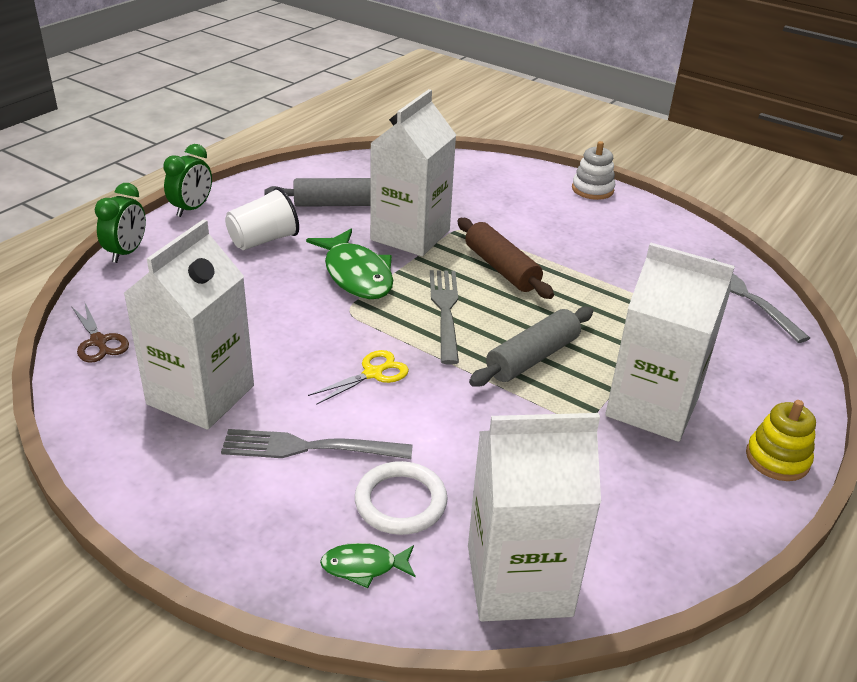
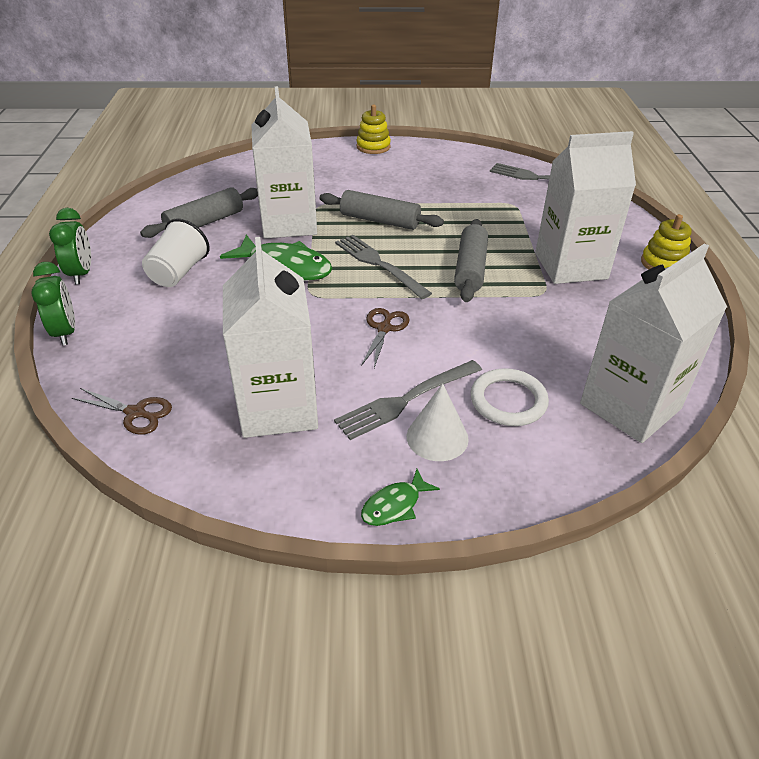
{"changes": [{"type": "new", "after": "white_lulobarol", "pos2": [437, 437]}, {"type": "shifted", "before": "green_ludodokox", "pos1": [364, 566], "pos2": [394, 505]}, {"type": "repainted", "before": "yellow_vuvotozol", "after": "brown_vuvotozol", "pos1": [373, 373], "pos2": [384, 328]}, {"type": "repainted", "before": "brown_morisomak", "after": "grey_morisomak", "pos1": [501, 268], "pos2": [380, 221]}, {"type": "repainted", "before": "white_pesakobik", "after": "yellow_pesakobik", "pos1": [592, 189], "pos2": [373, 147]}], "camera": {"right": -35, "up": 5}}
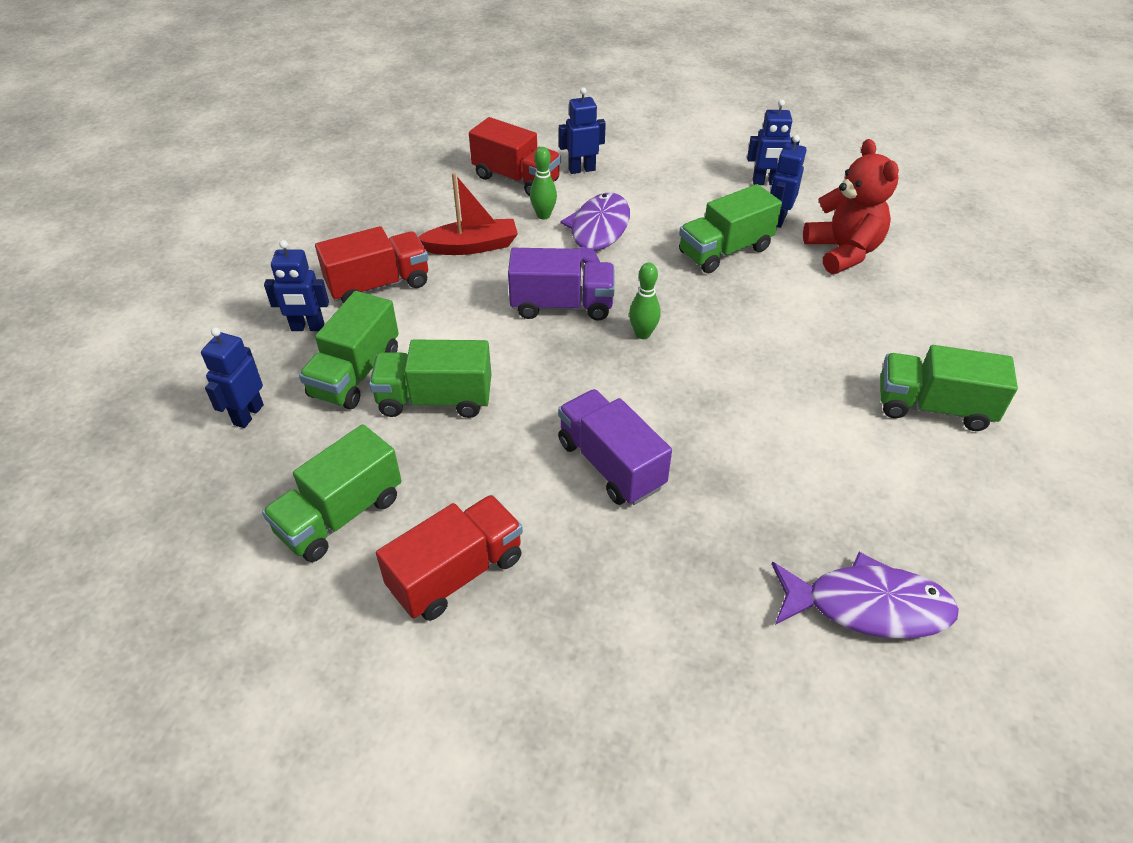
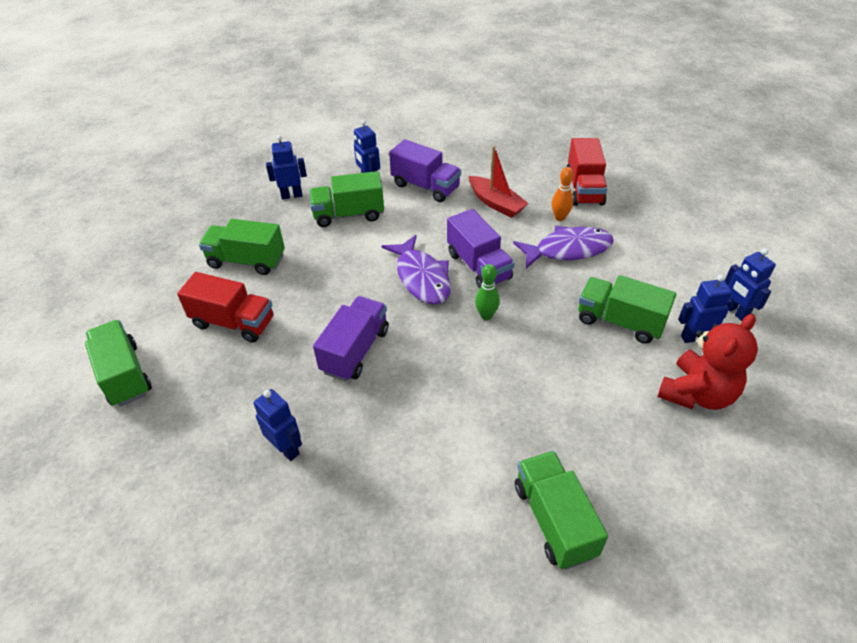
{"changes": [{"type": "shifted", "before": "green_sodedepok", "pos1": [435, 399], "pos2": [124, 375]}, {"type": "shifted", "before": "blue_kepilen", "pos1": [581, 169], "pos2": [286, 448]}, {"type": "shifted", "before": "purple_ludodokox", "pos1": [867, 606], "pos2": [421, 278]}, {"type": "repainted", "before": "red_sodedepok", "after": "purple_sodedepok", "pos1": [378, 285], "pos2": [425, 186]}, {"type": "repainted", "before": "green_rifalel", "after": "orange_rifalel", "pos1": [543, 215], "pos2": [559, 217]}], "camera": {"right": 60, "up": 0}}
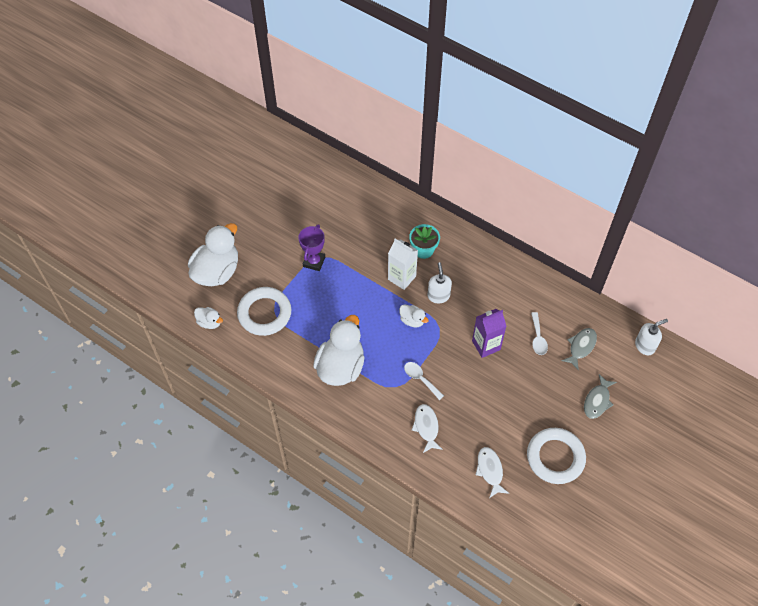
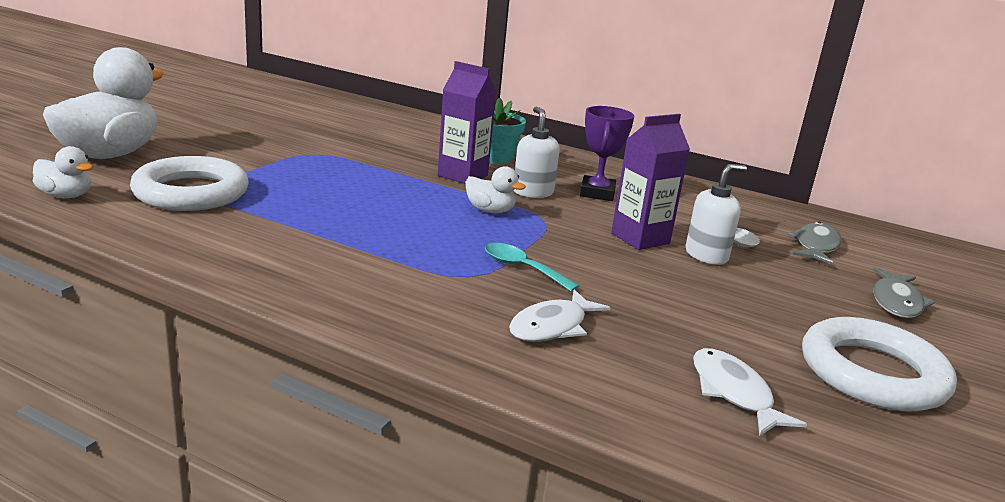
{"changes": [{"type": "gone", "before": "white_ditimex", "pos1": [341, 366]}, {"type": "shifted", "before": "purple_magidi", "pos1": [314, 262], "pos2": [597, 193]}, {"type": "shifted", "before": "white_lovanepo", "pos1": [645, 346], "pos2": [706, 255]}, {"type": "repainted", "before": "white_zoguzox", "after": "purple_zoguzox", "pos1": [402, 278], "pos2": [462, 175]}, {"type": "repainted", "before": "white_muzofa", "after": "turquoise_muzofa", "pos1": [421, 379], "pos2": [522, 268]}, {"type": "rotated", "before": "white_ludodokox", "pos1": [426, 427], "pos2": [552, 327], "turn": -120}], "camera": {"right": -10, "up": -35}}
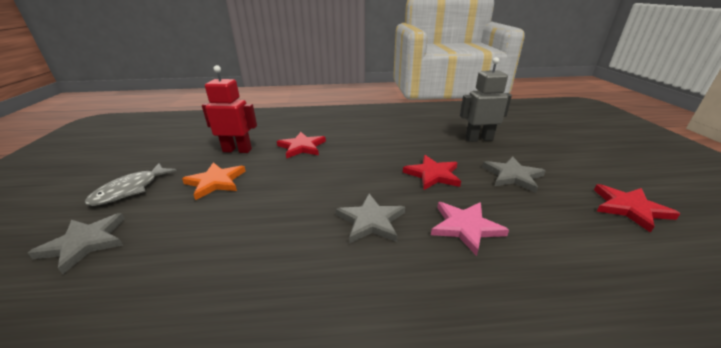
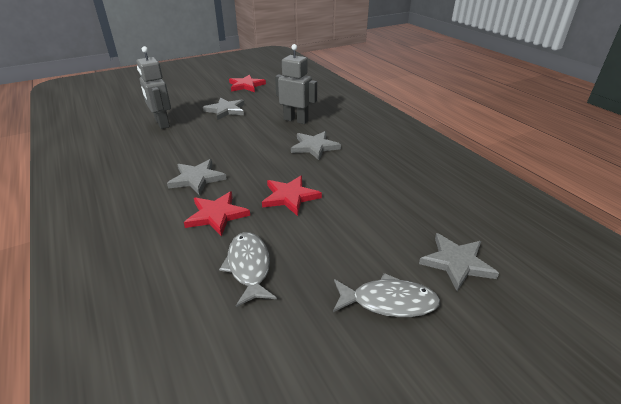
{"changes": [{"type": "gone", "before": "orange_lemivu", "pos1": [216, 182]}, {"type": "new", "after": "grey_lemivu", "pos2": [197, 179]}, {"type": "shifted", "before": "red_lemivu", "pos1": [433, 174], "pos2": [290, 197]}, {"type": "swapped", "before": "red_kepilen", "after": "grey_ludodokox", "pos1": [237, 150], "pos2": [249, 267]}, {"type": "swapped", "before": "pink_lemivu", "after": "grey_kepilen", "pos1": [465, 227], "pos2": [296, 120]}], "camera": {"right": -115, "up": 5}}
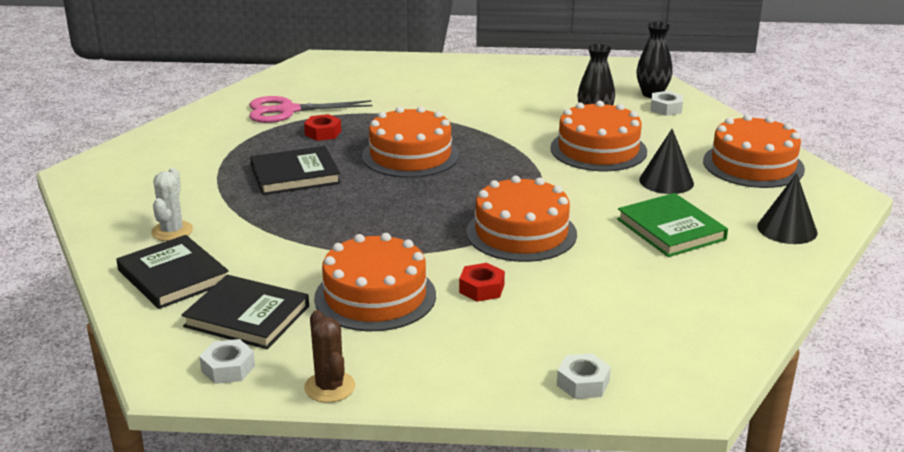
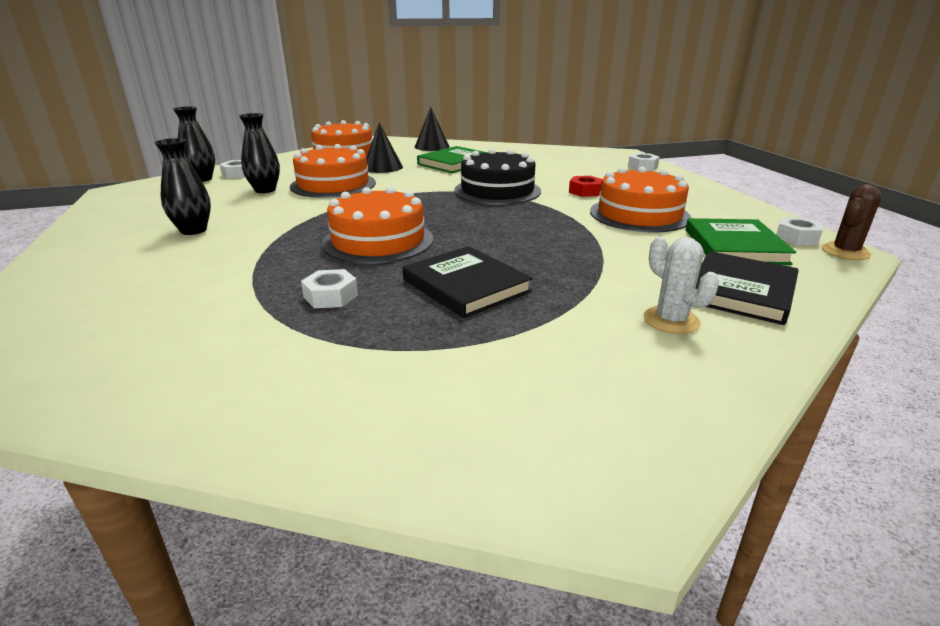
{"changes": [{"type": "gone", "before": "pink_vuvotozol", "pos1": [287, 111]}, {"type": "new", "after": "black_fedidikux", "pos2": [193, 230]}, {"type": "shifted", "before": "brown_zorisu", "pos1": [329, 387], "pos2": [845, 252]}, {"type": "repainted", "before": "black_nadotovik", "after": "green_nadotovik", "pos1": [247, 316], "pos2": [734, 246]}, {"type": "repainted", "before": "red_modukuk", "after": "white_modukuk", "pos1": [323, 133], "pos2": [331, 296]}, {"type": "repainted", "before": "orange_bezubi", "after": "black_bezubi", "pos1": [521, 233], "pos2": [497, 190]}, {"type": "rotated", "before": "white_zorisu", "pos1": [172, 231], "pos2": [671, 320], "turn": 75}], "camera": {"right": -110, "up": 0}}
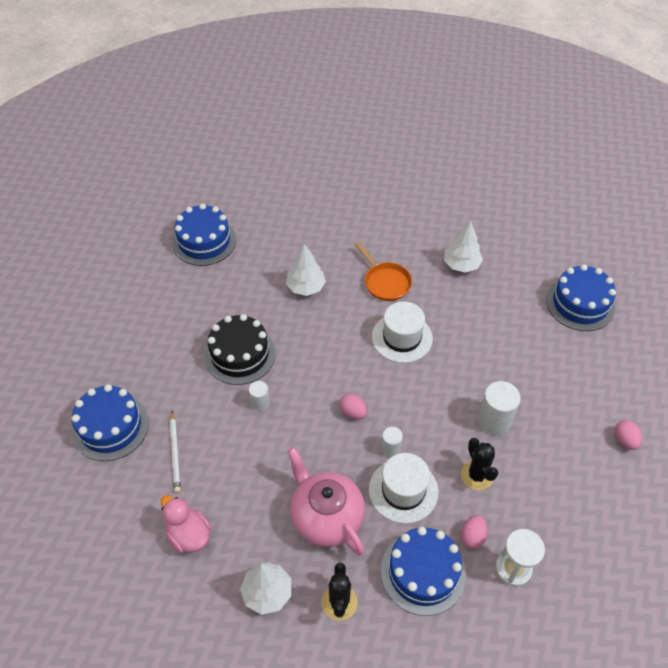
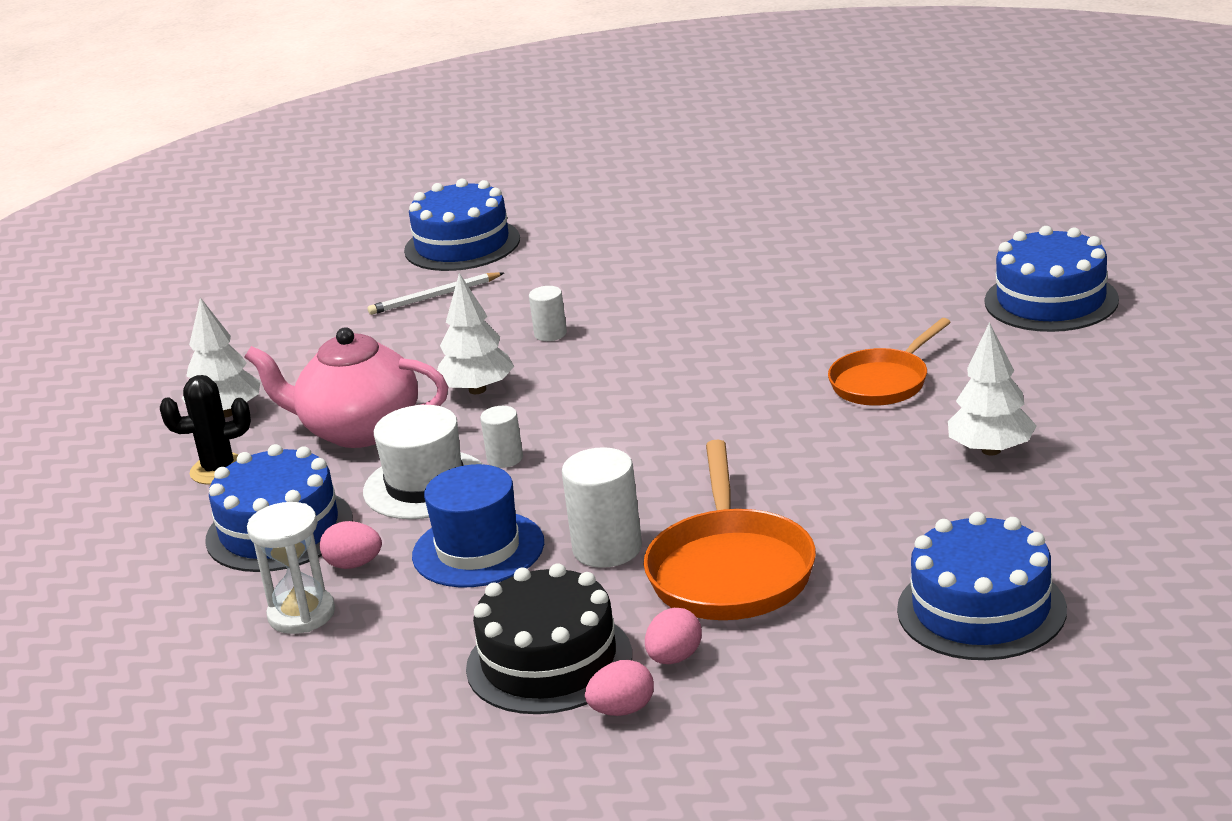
{"changes": [{"type": "gone", "before": "pink_ditimex", "pos1": [189, 535]}, {"type": "gone", "before": "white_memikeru", "pos1": [402, 337]}, {"type": "new", "after": "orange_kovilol", "pos2": [730, 570]}, {"type": "shifted", "before": "blue_bezubi", "pos1": [204, 241], "pos2": [1051, 300]}, {"type": "shifted", "before": "black_bezubi", "pos1": [240, 354], "pos2": [549, 661]}, {"type": "shifted", "before": "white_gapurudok", "pos1": [306, 287], "pos2": [477, 390]}, {"type": "shifted", "before": "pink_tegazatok", "pos1": [353, 412], "pos2": [674, 658]}, {"type": "swapped", "before": "black_zorisu", "after": "blue_memikeru", "pos1": [477, 475], "pos2": [478, 549]}, {"type": "rotated", "before": "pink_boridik", "pos1": [326, 517], "pos2": [359, 430], "turn": -120}], "camera": {"right": 80, "up": -25}}
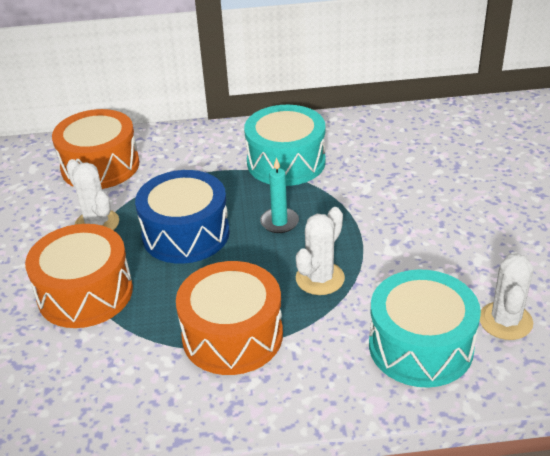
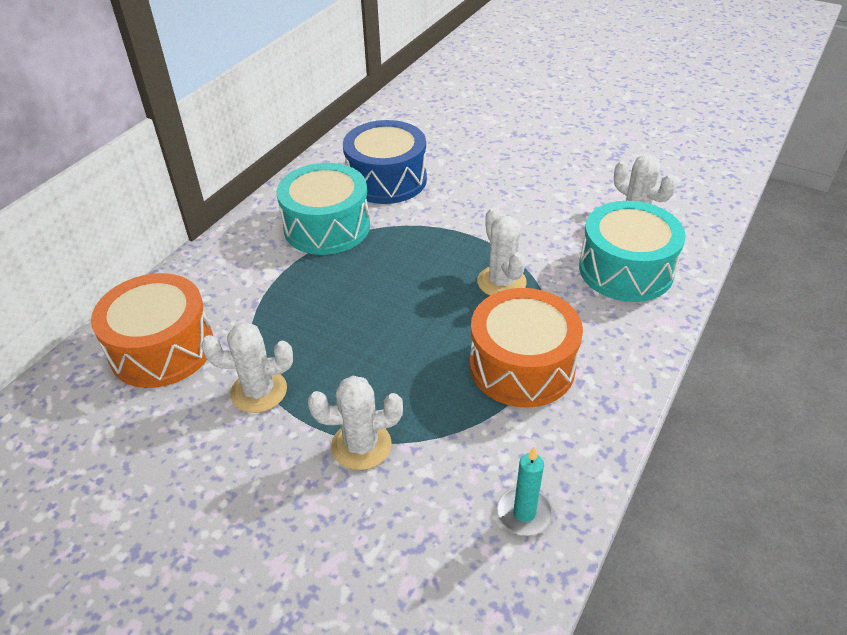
{"changes": [{"type": "shifted", "before": "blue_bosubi", "pos1": [186, 234], "pos2": [386, 180]}, {"type": "shifted", "before": "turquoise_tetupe", "pos1": [279, 222], "pos2": [524, 513]}, {"type": "swapped", "before": "orange_bosubi", "after": "white_zorisu", "pos1": [85, 293], "pos2": [361, 445]}], "camera": {"right": -55, "up": 5}}
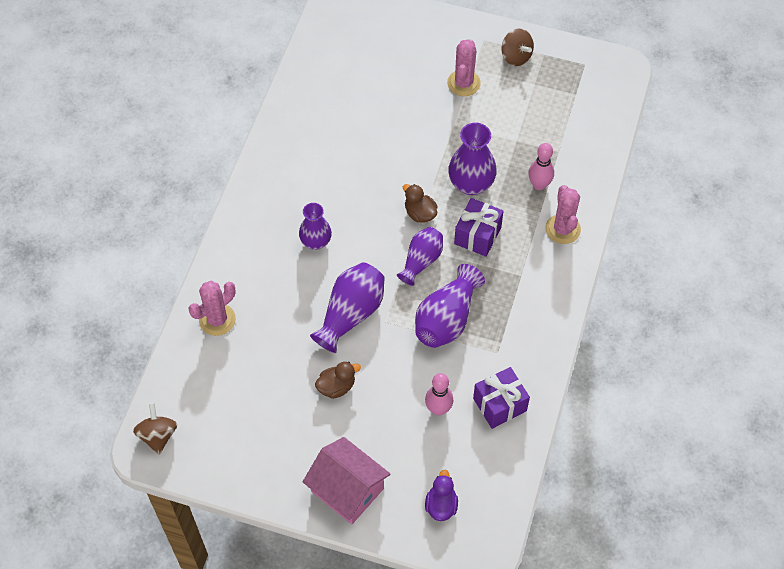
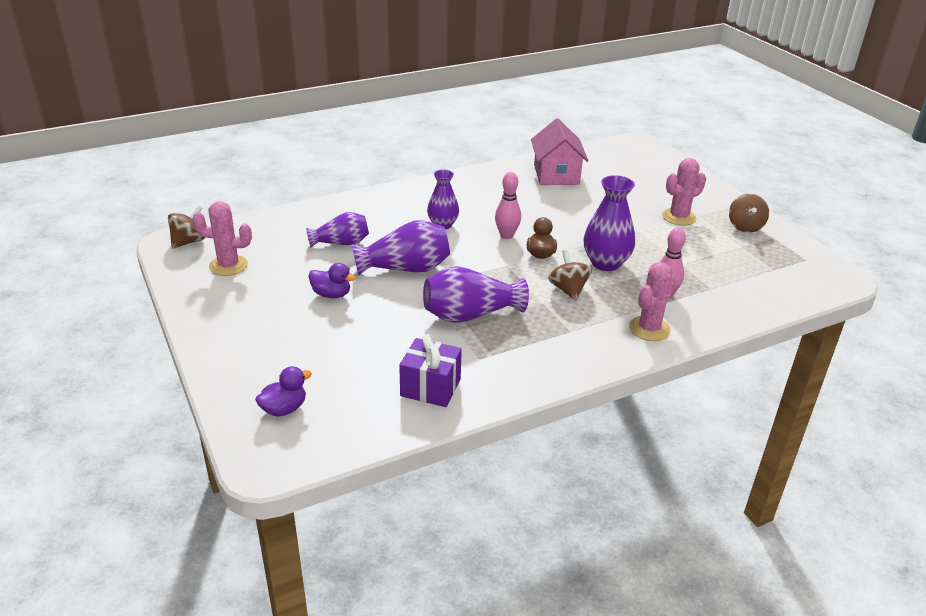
{"changes": [{"type": "shifted", "before": "pink_zorisu", "pos1": [217, 320], "pos2": [228, 266]}, {"type": "shifted", "before": "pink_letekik", "pos1": [347, 490], "pos2": [556, 175]}, {"type": "shifted", "before": "purple_fedidikux", "pos1": [421, 261], "pos2": [341, 243]}, {"type": "shifted", "before": "pink_rifalel", "pos1": [438, 409], "pos2": [506, 235]}, {"type": "swapped", "before": "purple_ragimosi", "after": "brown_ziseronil", "pos1": [477, 235], "pos2": [568, 290]}, {"type": "repainted", "before": "brown_ditimex", "after": "purple_ditimex", "pos1": [336, 386], "pos2": [331, 294]}], "camera": {"right": 45, "up": -25}}
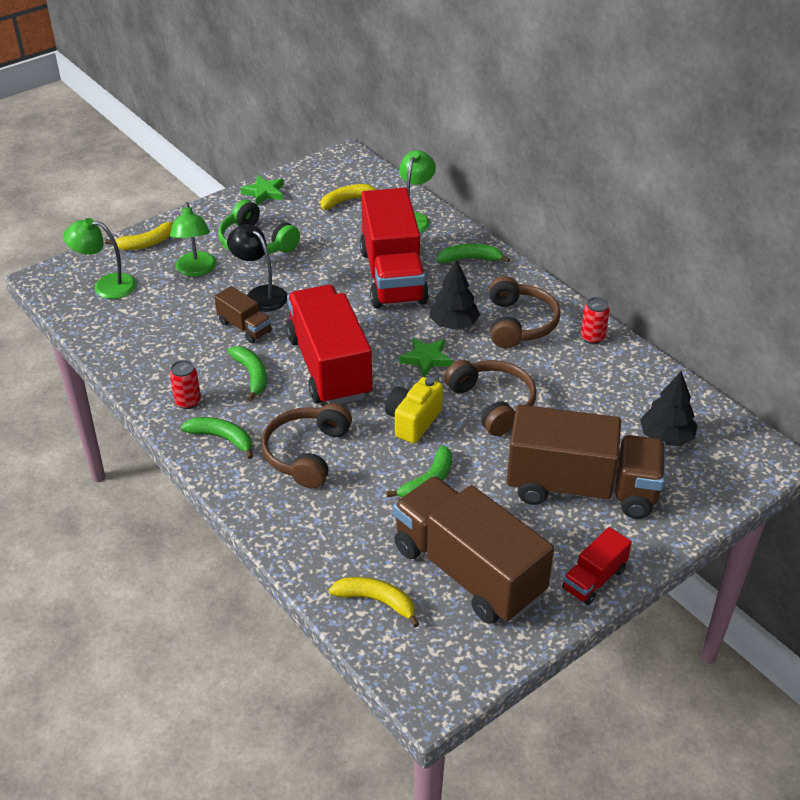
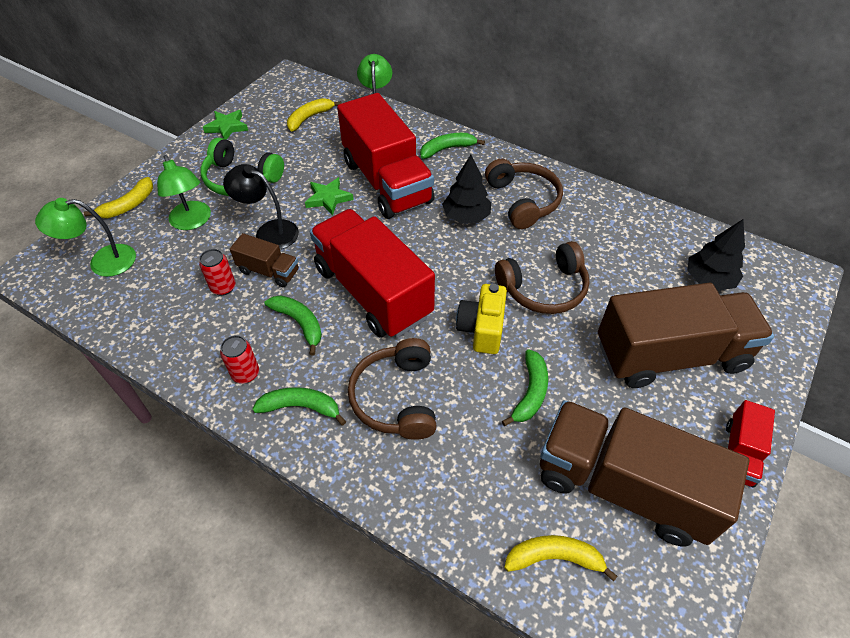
{"changes": [{"type": "shifted", "before": "green_lemivu", "pos1": [426, 359], "pos2": [328, 198]}, {"type": "shifted", "before": "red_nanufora", "pos1": [592, 337], "pos2": [223, 287]}, {"type": "rotated", "before": "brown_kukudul", "pos1": [492, 403], "pos2": [544, 288], "turn": 120}], "camera": {"right": -20, "up": 10}}
